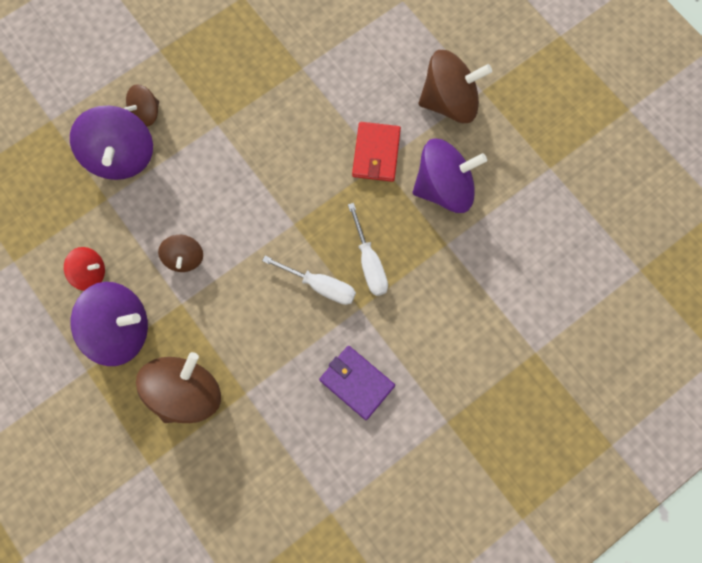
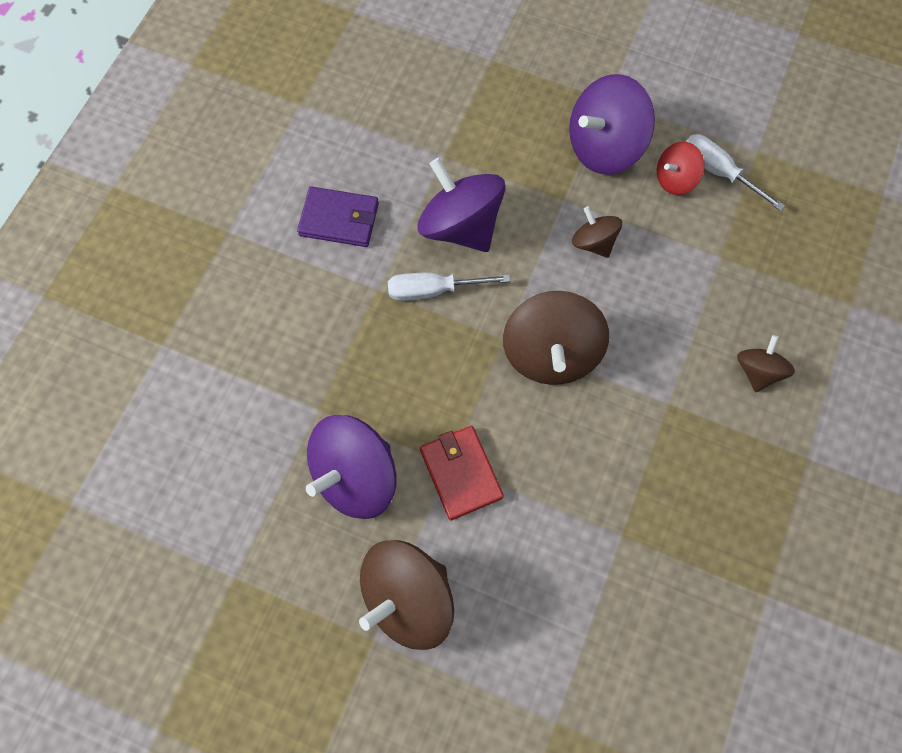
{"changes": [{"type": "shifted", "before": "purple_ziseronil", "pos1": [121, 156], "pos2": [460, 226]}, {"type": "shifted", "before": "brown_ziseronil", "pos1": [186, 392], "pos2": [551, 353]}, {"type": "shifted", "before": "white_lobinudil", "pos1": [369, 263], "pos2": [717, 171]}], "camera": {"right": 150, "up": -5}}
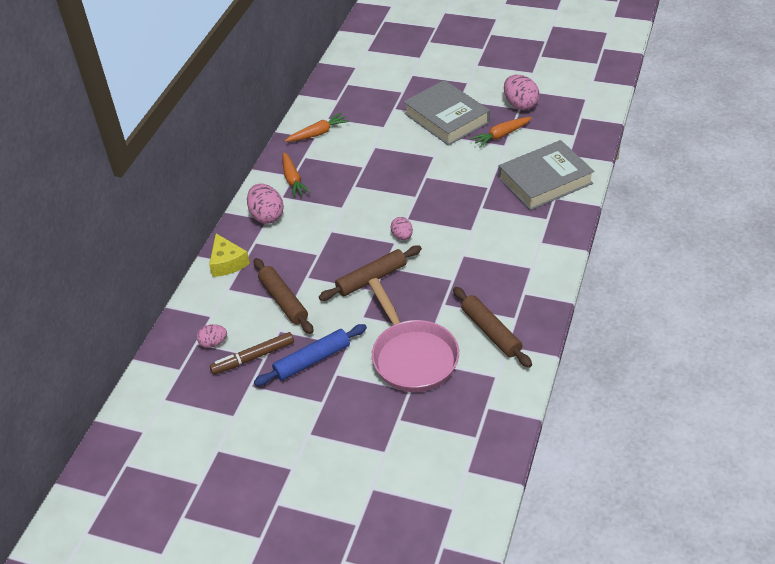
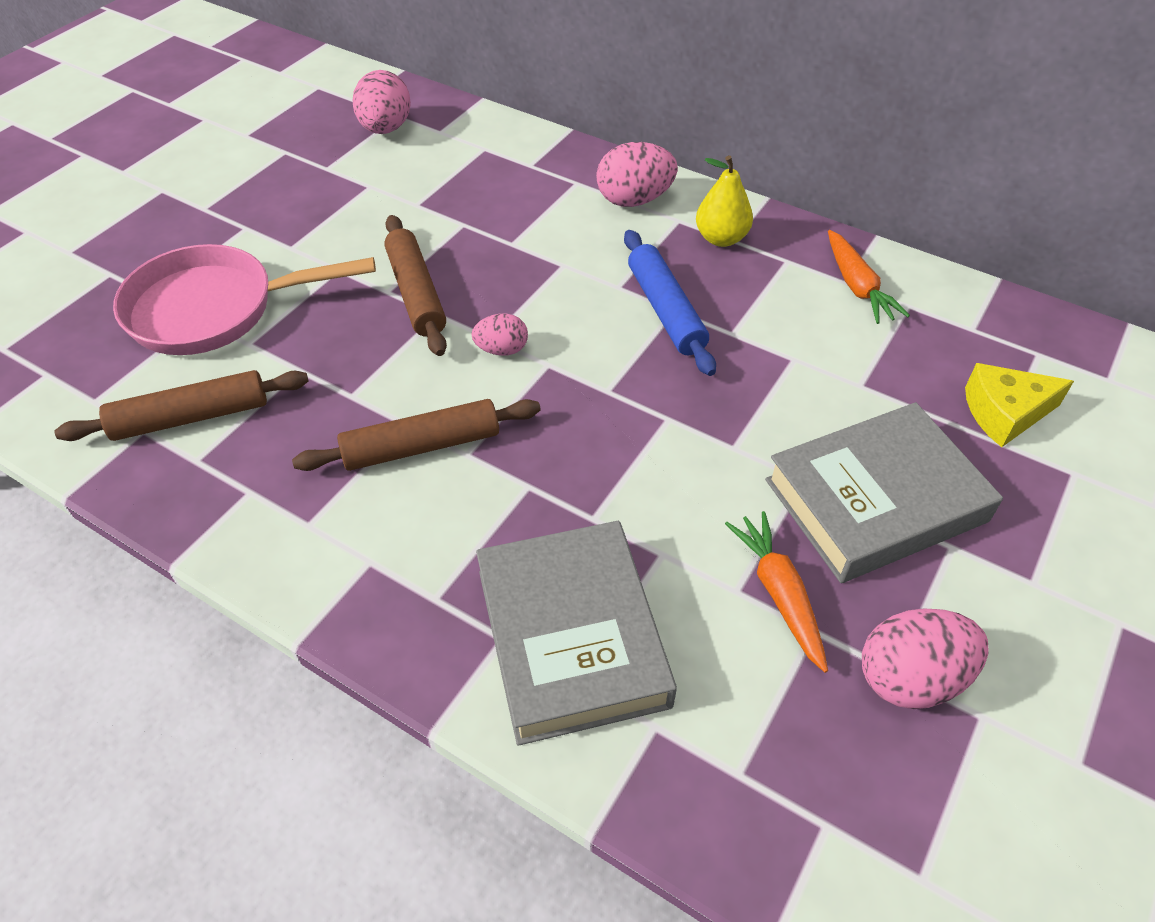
{"changes": [{"type": "gone", "before": "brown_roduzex", "pos1": [253, 357]}, {"type": "shifted", "before": "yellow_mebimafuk", "pos1": [227, 263], "pos2": [1004, 413]}, {"type": "shifted", "before": "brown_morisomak", "pos1": [283, 301], "pos2": [421, 446]}, {"type": "shifted", "before": "blue_morisomak", "pos1": [312, 360], "pos2": [666, 310]}, {"type": "swapped", "before": "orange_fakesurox", "after": "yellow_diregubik", "pos1": [293, 180], "pos2": [721, 238]}, {"type": "scaled", "before": "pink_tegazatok", "pos1": [213, 343], "pos2": [385, 129], "scale": 1.69}], "camera": {"right": 100, "up": 5}}
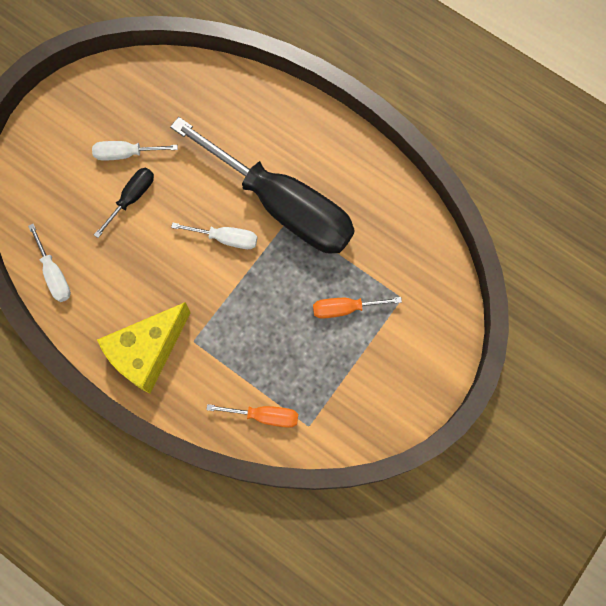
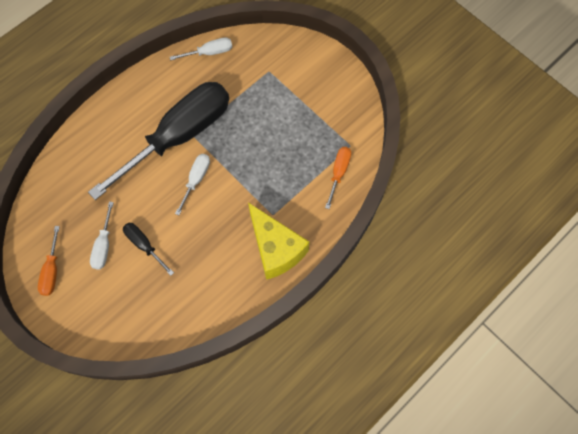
{"changes": [{"type": "shifted", "before": "white_lobinudil", "pos1": [54, 274], "pos2": [209, 52]}, {"type": "shifted", "before": "orange_lobinudil", "pos1": [345, 308], "pos2": [52, 270]}], "camera": {"right": -80, "up": -5}}
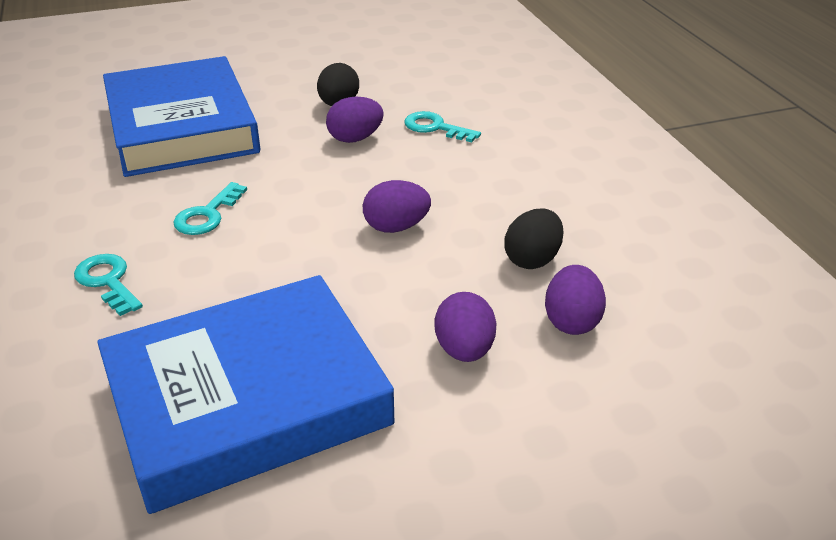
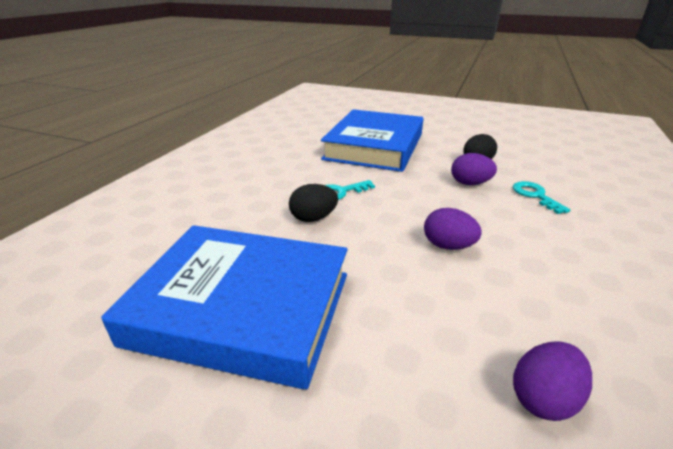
{"changes": [{"type": "gone", "before": "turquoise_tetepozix", "pos1": [108, 281]}, {"type": "gone", "before": "purple_tegazatok", "pos1": [464, 350]}, {"type": "shifted", "before": "black_tegazatok", "pos1": [532, 259], "pos2": [313, 218]}], "camera": {"right": 40, "up": -5}}
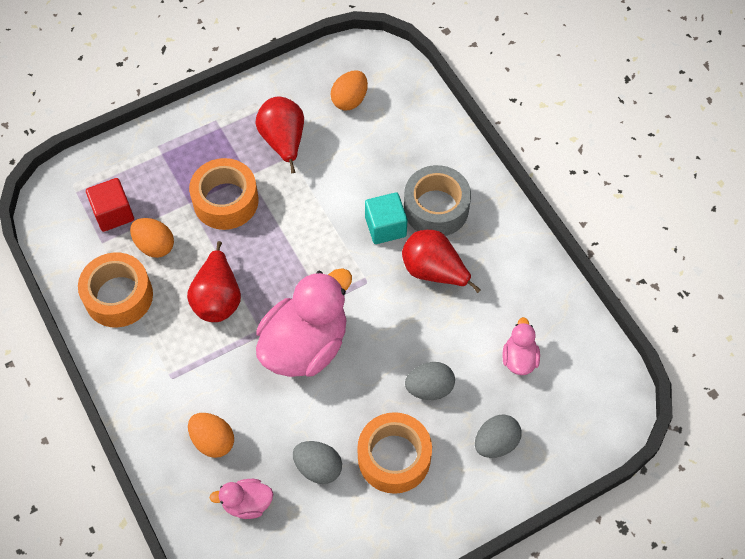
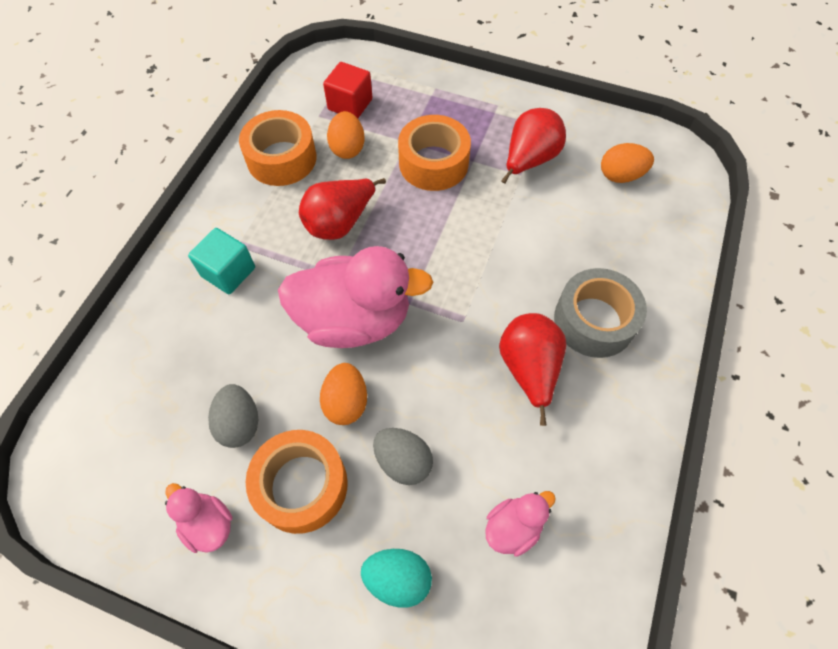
{"changes": [{"type": "shifted", "before": "orange_tegazatok", "pos1": [213, 441], "pos2": [346, 402]}, {"type": "shifted", "before": "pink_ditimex", "pos1": [247, 503], "pos2": [208, 524]}, {"type": "shifted", "before": "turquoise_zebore", "pos1": [385, 227], "pos2": [228, 272]}, {"type": "repainted", "before": "grey_tegazatok", "after": "turquoise_tegazatok", "pos1": [496, 443], "pos2": [397, 579]}], "camera": {"right": 50, "up": 0}}
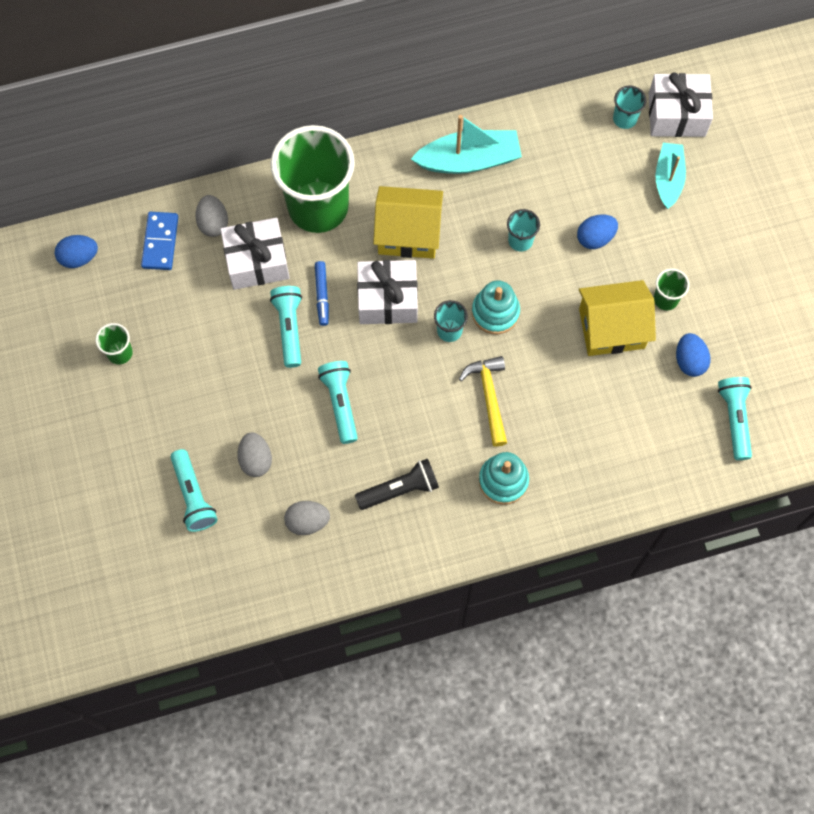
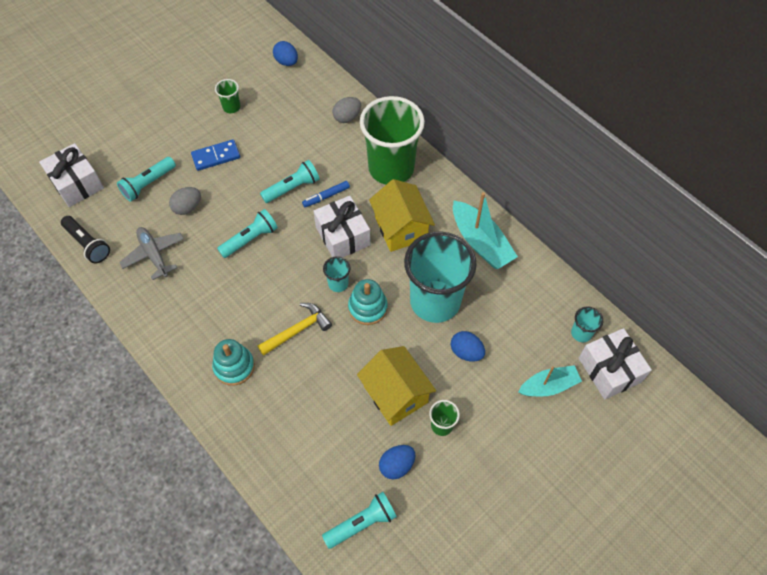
{"changes": [{"type": "shifted", "before": "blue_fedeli", "pos1": [160, 242], "pos2": [216, 156]}, {"type": "shifted", "before": "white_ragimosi", "pos1": [257, 261], "pos2": [77, 183]}, {"type": "shifted", "before": "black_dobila", "pos1": [399, 489], "pos2": [88, 244]}, {"type": "swapped", "before": "grey_tegazatok", "after": "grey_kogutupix", "pos1": [307, 521], "pos2": [154, 255]}, {"type": "scaled", "before": "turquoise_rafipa", "pos1": [520, 240], "pos2": [435, 301], "scale": 2.45}], "camera": {"right": 65, "up": -10}}
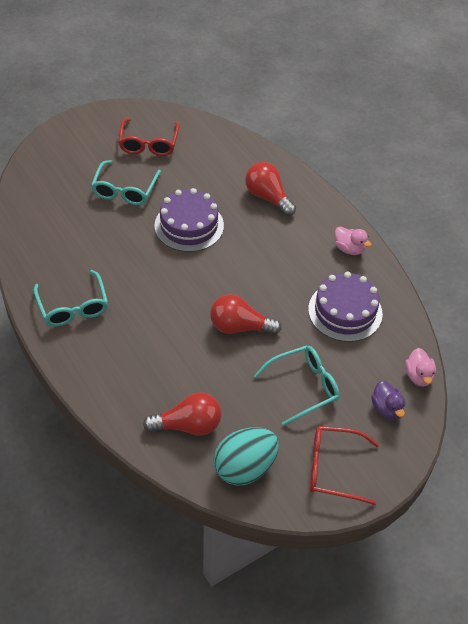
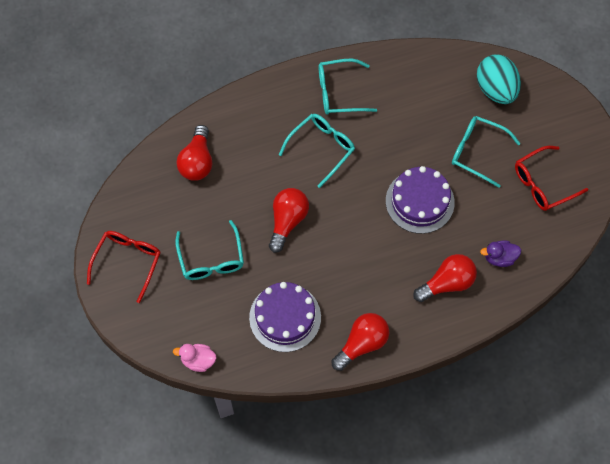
{"changes": [{"type": "new", "after": "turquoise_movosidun", "pos2": [321, 148]}, {"type": "shifted", "before": "turquoise_tegazatok", "pos1": [245, 467], "pos2": [496, 89]}, {"type": "shifted", "before": "purple_ditimex", "pos1": [386, 408], "pos2": [499, 258]}, {"type": "swapped", "before": "pink_ditimex", "after": "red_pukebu", "pos1": [349, 249], "pos2": [362, 344]}, {"type": "rotated", "before": "red_movosidun", "pos1": [149, 143], "pos2": [543, 184], "turn": -45}], "camera": {"right": 105, "up": 15}}
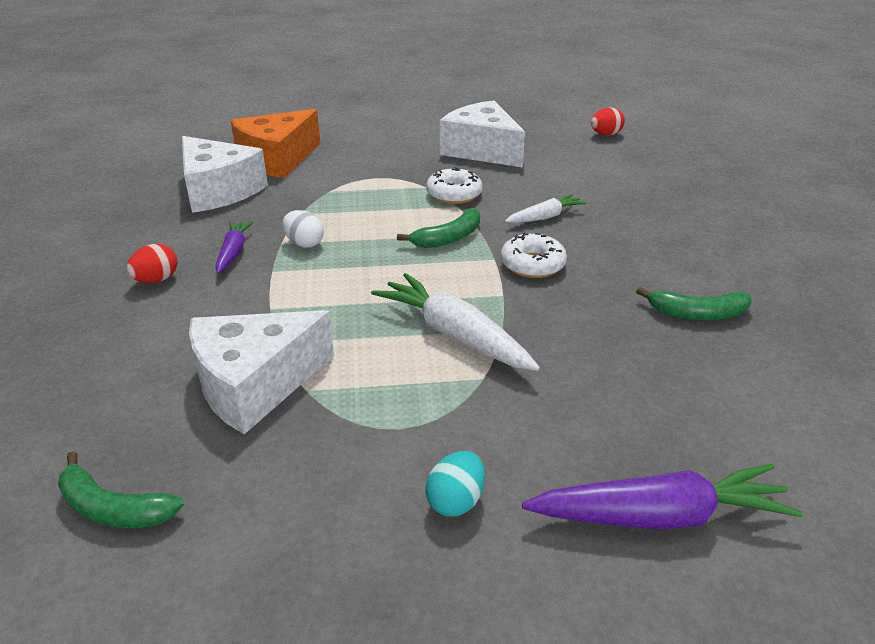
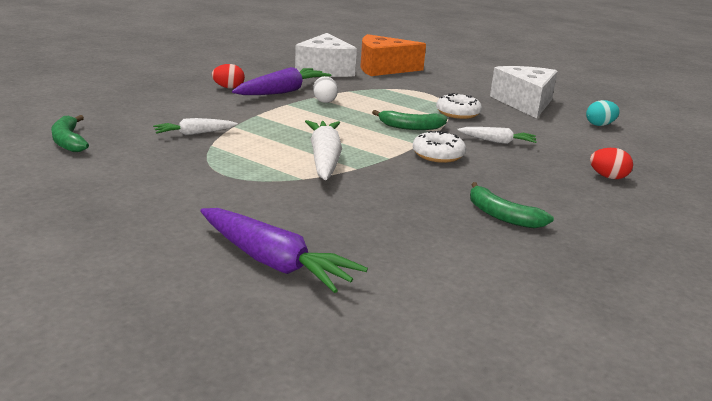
{"changes": [{"type": "shifted", "before": "turquoise_tegazatok", "pos1": [456, 501], "pos2": [600, 125]}, {"type": "shifted", "before": "red_tegazatok", "pos1": [605, 134], "pos2": [608, 177]}, {"type": "swapped", "before": "white_mebimafuk", "after": "white_fakesurox", "pos1": [254, 384], "pos2": [194, 134]}, {"type": "scaled", "before": "purple_fakesurox", "pos1": [233, 252], "pos2": [283, 92], "scale": 1.73}], "camera": {"right": 40, "up": -10}}
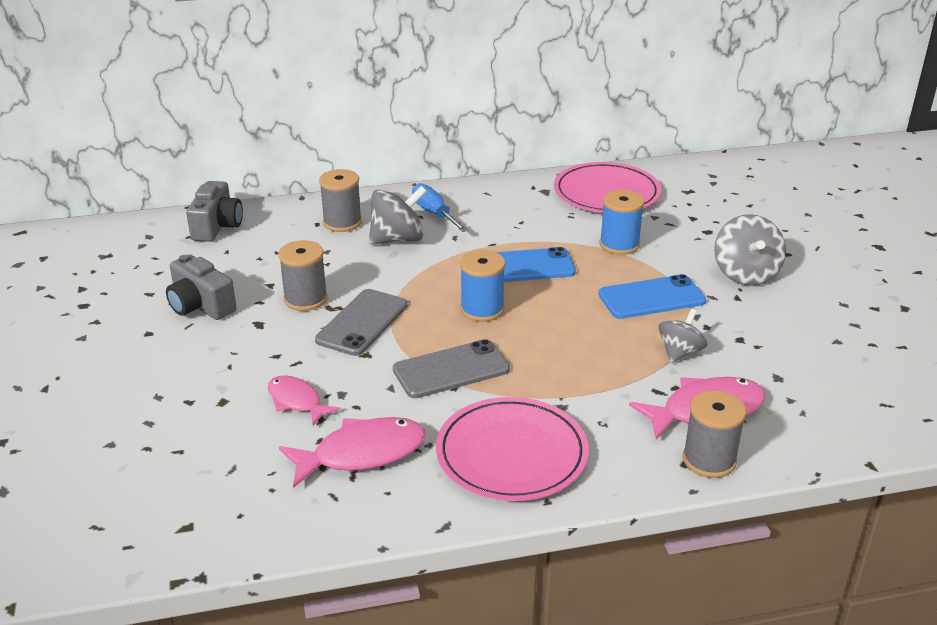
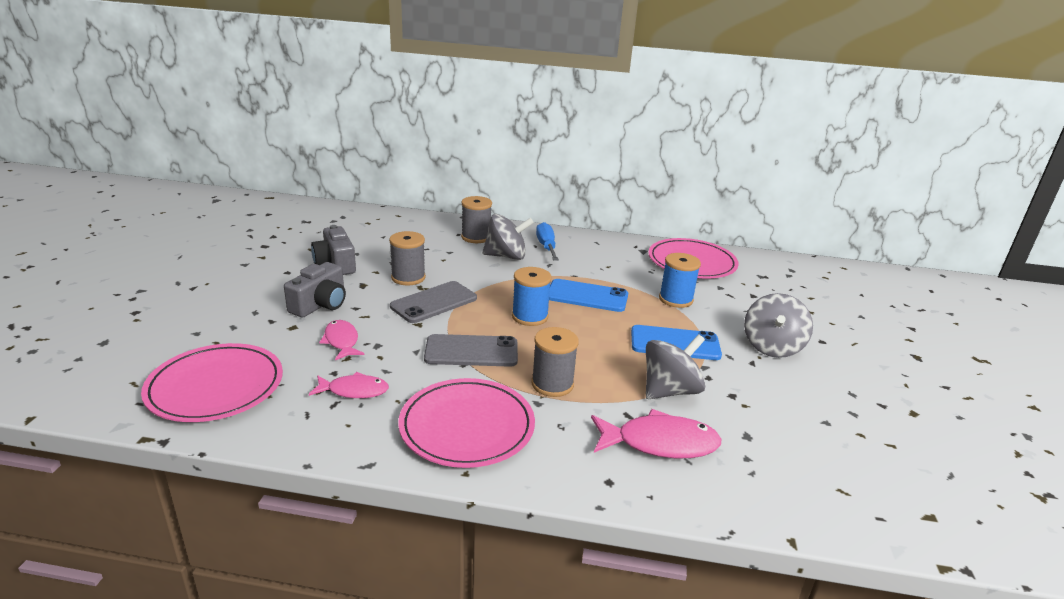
{"changes": [{"type": "new", "after": "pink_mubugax", "pos2": [215, 387]}, {"type": "shifted", "before": "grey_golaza", "pos1": [217, 226], "pos2": [320, 305]}, {"type": "shifted", "before": "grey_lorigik", "pos1": [709, 460], "pos2": [552, 384]}, {"type": "scaled", "before": "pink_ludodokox", "pos1": [362, 454], "pos2": [354, 391], "scale": 0.63}, {"type": "scaled", "before": "grey_ziseronil", "pos1": [680, 352], "pos2": [669, 391], "scale": 1.53}], "camera": {"right": 20, "up": -5}}
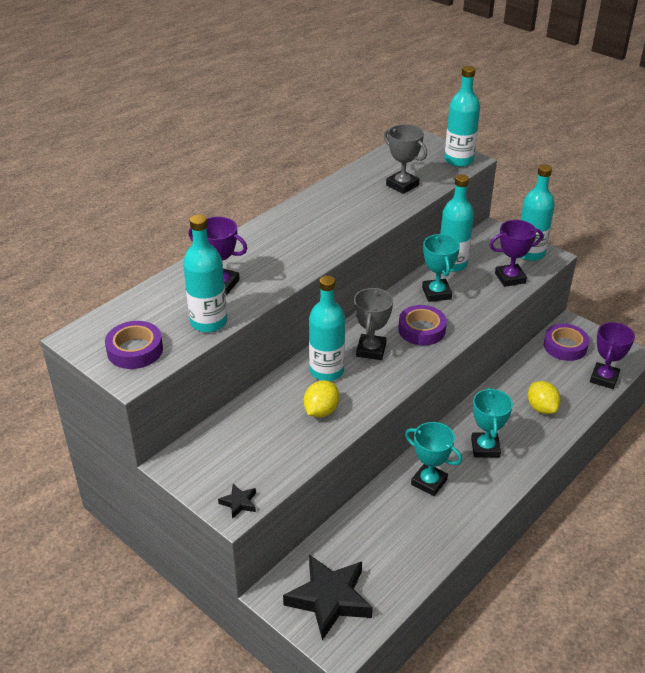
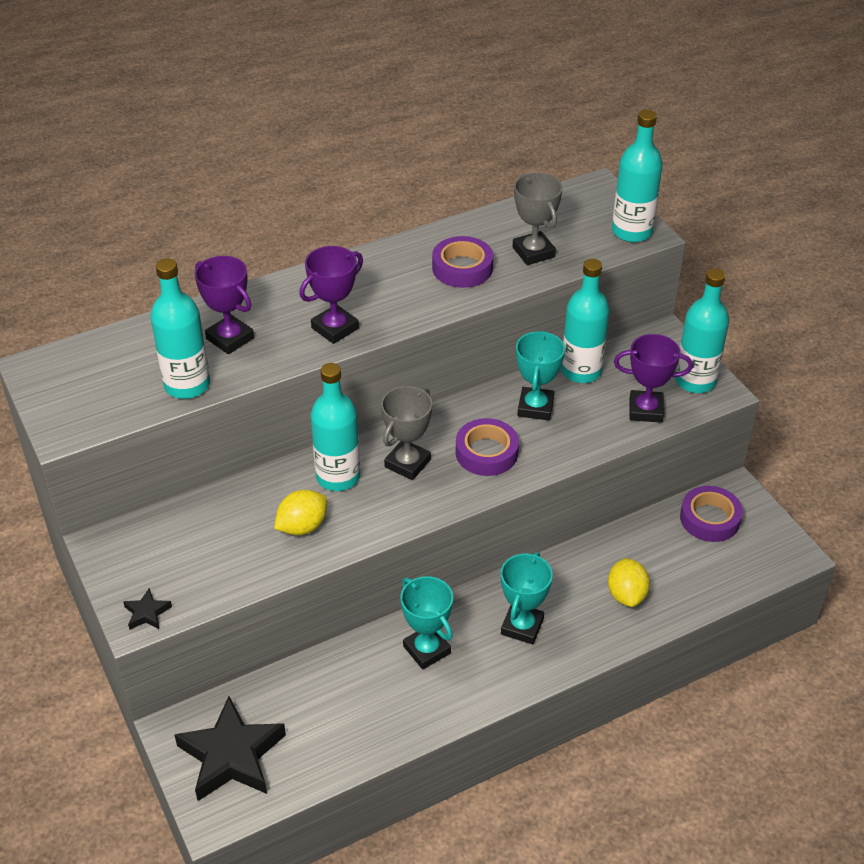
{"changes": [{"type": "shifted", "before": "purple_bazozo", "pos1": [135, 350], "pos2": [462, 268]}, {"type": "shifted", "before": "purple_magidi", "pos1": [604, 378], "pos2": [335, 328]}], "camera": {"right": 20, "up": 5}}
